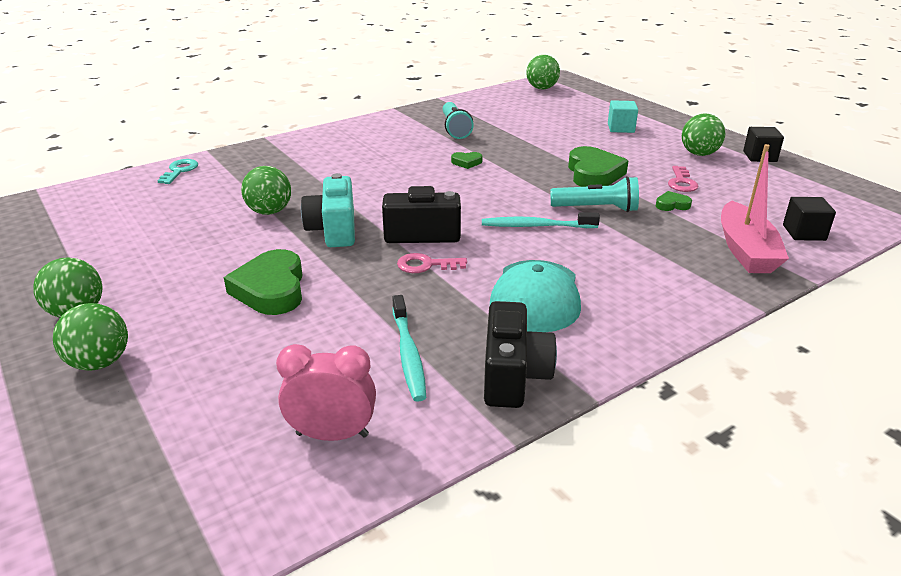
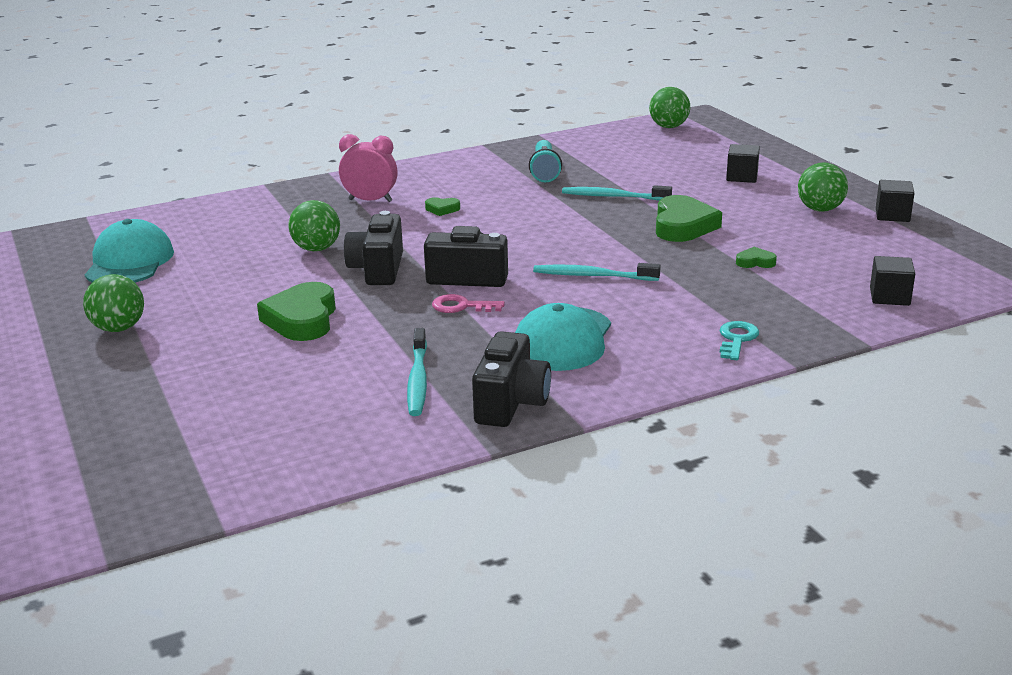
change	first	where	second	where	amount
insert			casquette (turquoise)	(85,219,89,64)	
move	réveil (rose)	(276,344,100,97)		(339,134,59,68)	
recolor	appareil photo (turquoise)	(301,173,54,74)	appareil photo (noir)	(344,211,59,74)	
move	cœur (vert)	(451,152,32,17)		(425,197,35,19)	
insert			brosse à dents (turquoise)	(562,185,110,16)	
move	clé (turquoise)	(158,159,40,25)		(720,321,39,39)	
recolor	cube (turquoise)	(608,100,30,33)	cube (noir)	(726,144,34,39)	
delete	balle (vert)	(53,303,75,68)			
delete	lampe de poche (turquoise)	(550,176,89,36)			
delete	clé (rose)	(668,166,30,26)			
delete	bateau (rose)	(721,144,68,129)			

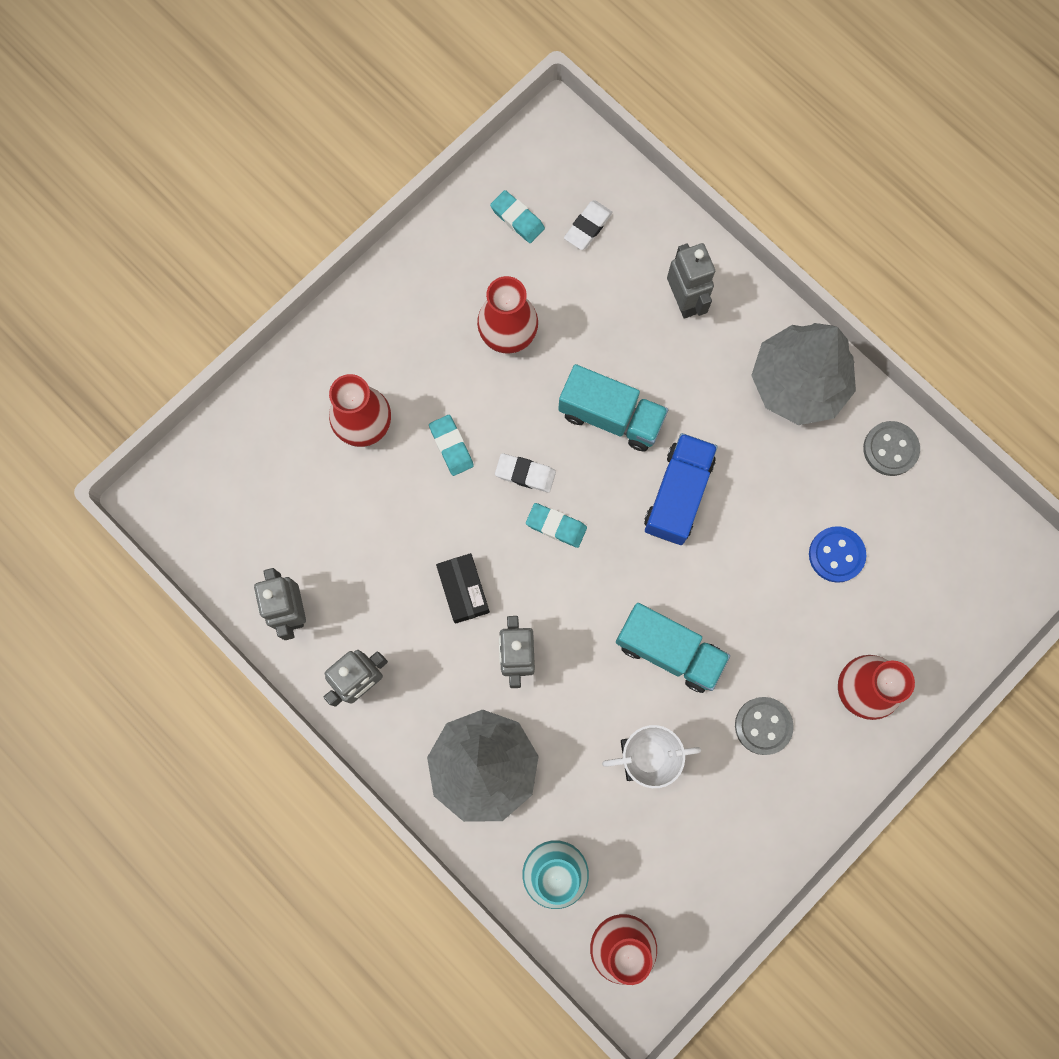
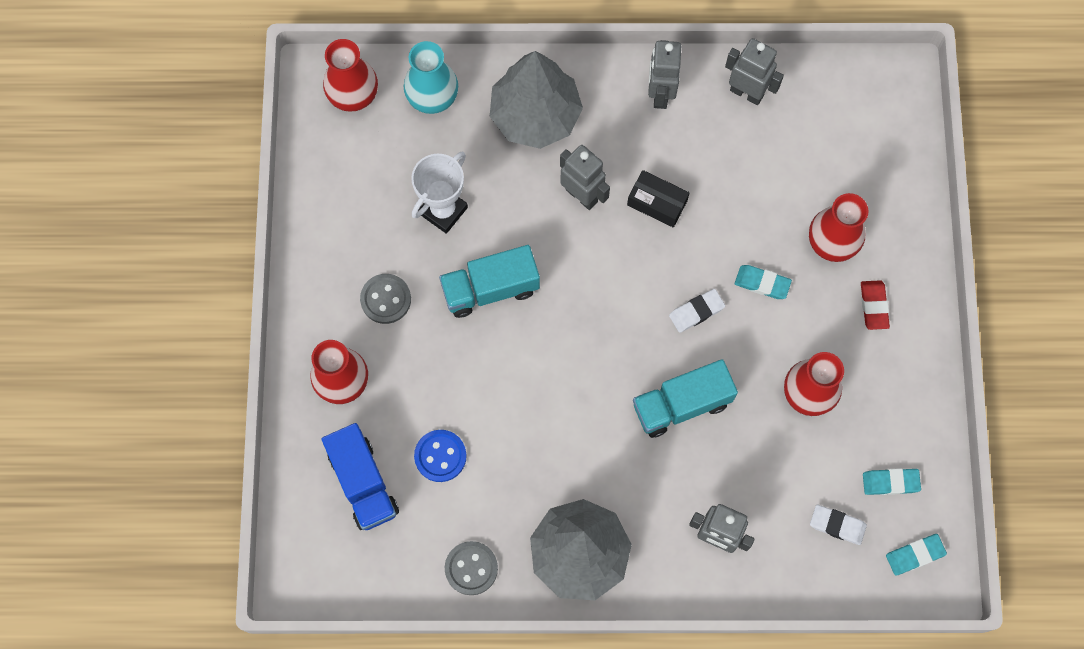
change	first	where	second	where	amount
move	camion (bleu)	(644,433,74,112)		(322,423,77,107)	
rotate	gomme (blanc)	(564,200,49,50)		(810,505,57,40)	60 degrees counterclockwise
insert			gomme (rouge)	(861,280,29,50)	
move	gomme (turquoise)	(526,503,61,45)		(886,534,61,41)	

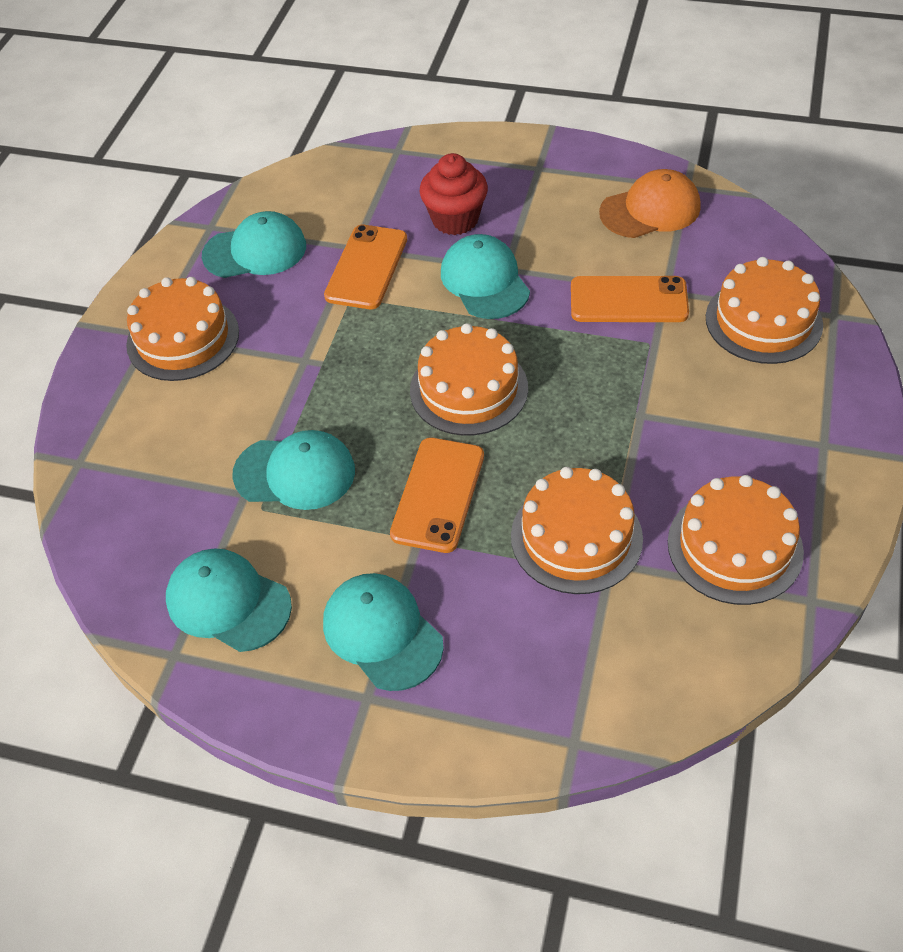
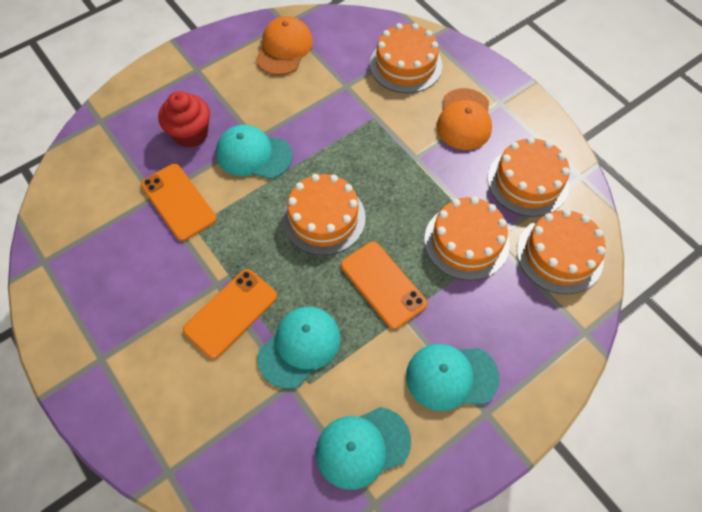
change	first	where	second	where	amount
move	téléphone (orange)	(571,276,118,46)		(183,269,94,90)	
insert			casquette (orange)	(437,88,55,62)	
move	gâteau (orange)	(126,277,113,104)		(517,209,89,85)	
delete	casquette (turquoise)	(202,211,104,67)			

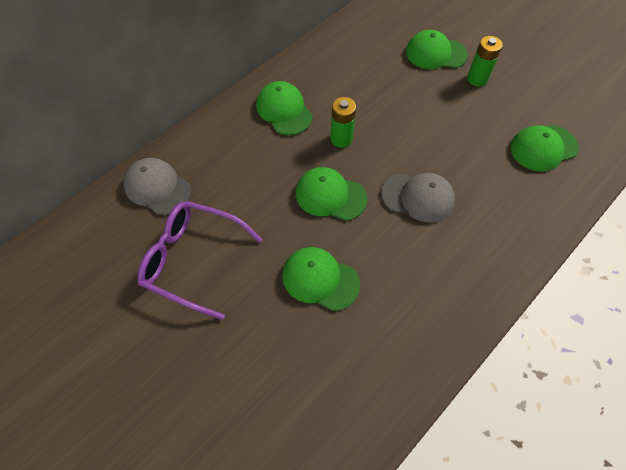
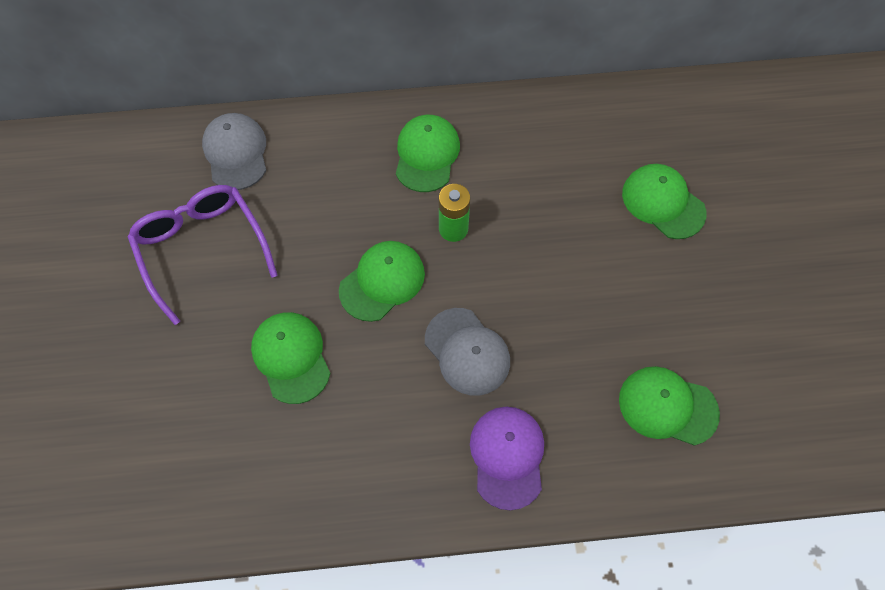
change	first	where	second	where	amount
rotate	casquette (vert)	(296,167,72,54)		(339,241,86,81)	75 degrees clockwise
insert			casquette (violet)	(470,407,74,103)	
delete	pile (vert)	(467,36,36,50)			

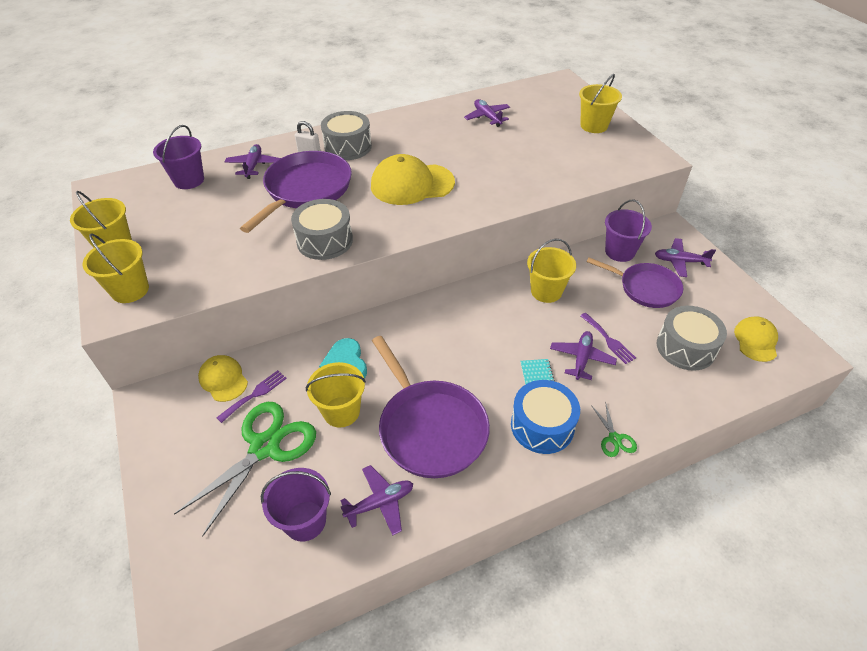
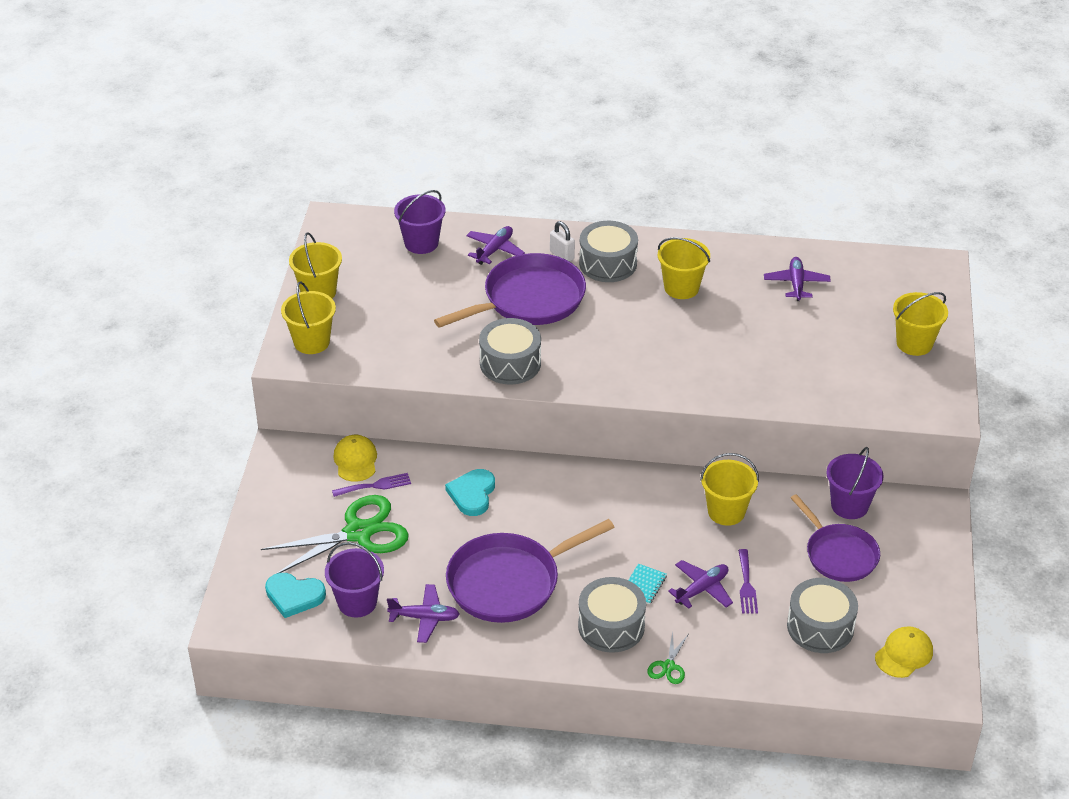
change	first	where	second	where	amount
insert			cœur (turquoise)	(265,573,61,45)	
rotate	poêle (violet)	(372,336,118,142)		(446,519,169,104)	60 degrees clockwise
recolor	tambour (bleu)	(511,380,69,74)	tambour (gris)	(578,577,68,76)	
move	seau (jaune)	(306,362,60,66)		(658,237,52,62)	
delete	casquette (jaune)	(371,154,84,51)			
delete	avion (violet)	(655,238,61,39)			

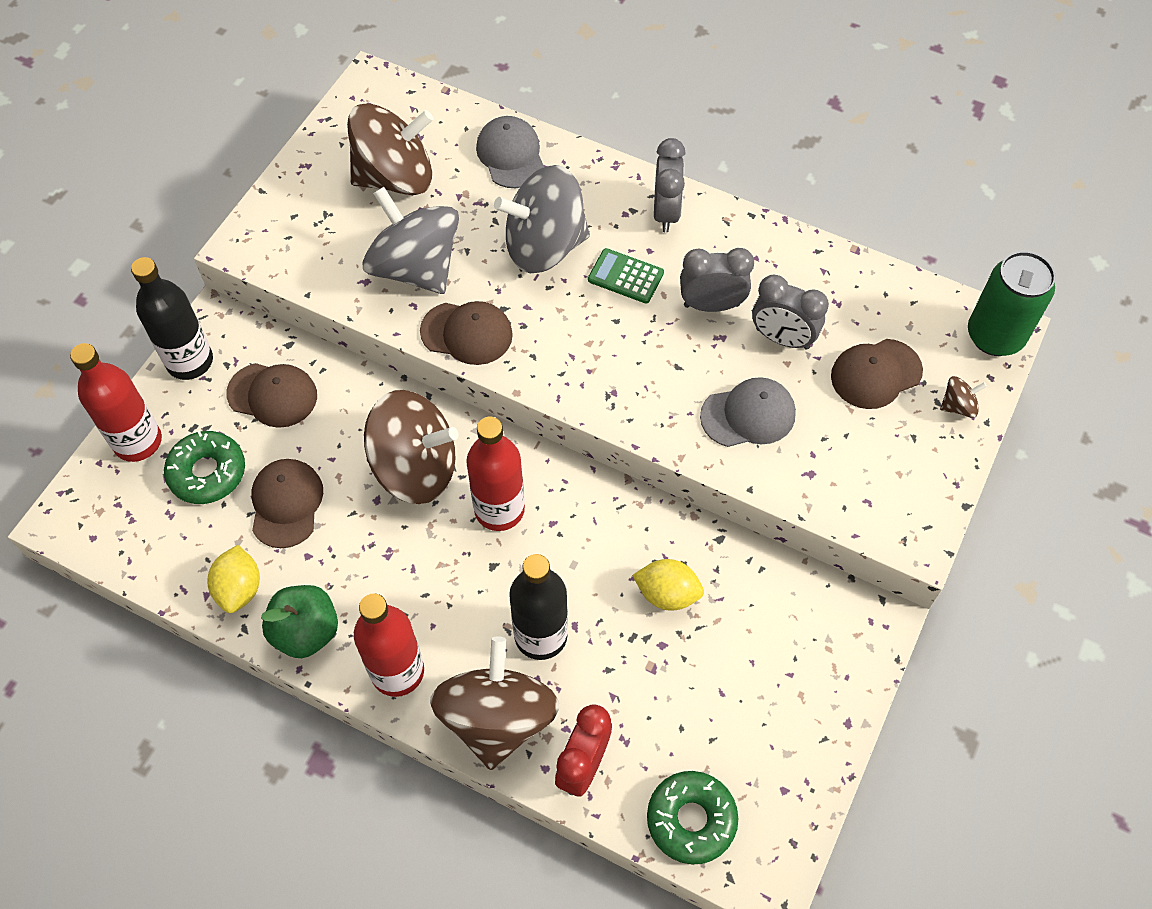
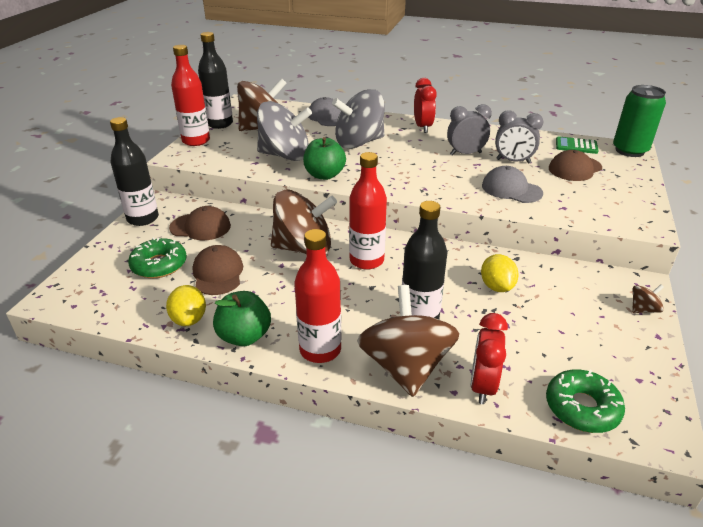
change	first	where	second	where	amount
move	bouteille (rouge)	(70,343,92,119)		(171,45,39,101)	
insert			bouteille (noir)	(198,32,35,97)	
rotate	toupie (gris)	(362,187,97,107)		(257,101,55,60)	150 degrees clockwise
replace	casquette (marron)	(420,301,93,64)	pomme (vert)	(303,137,43,43)	
recolor	réveil (gris)	(654,138,32,94)	réveil (rouge)	(414,78,23,55)	
rotate	citron (jaune)	(632,559,72,52)		(481,254,38,38)	75 degrees clockwise
rotate	casquette (gris)	(700,377,96,70)		(482,166,61,37)	120 degrees counterclockwise
move	calculatrice (vert)	(588,248,76,56)		(556,136,43,18)	
move	toupie (marron)	(940,376,47,42)		(632,284,32,29)	

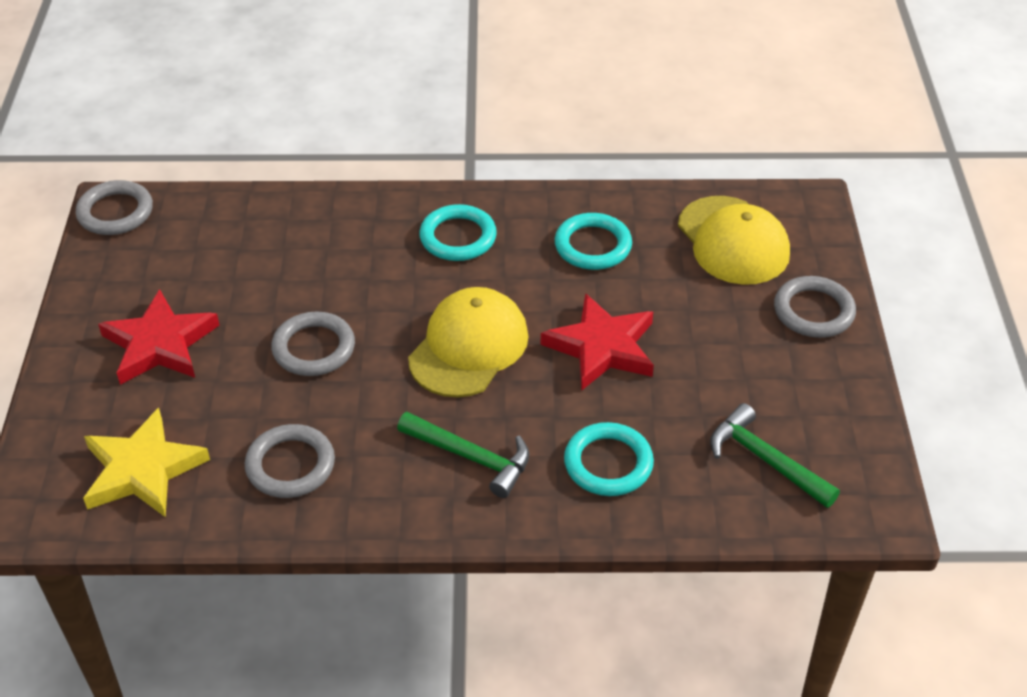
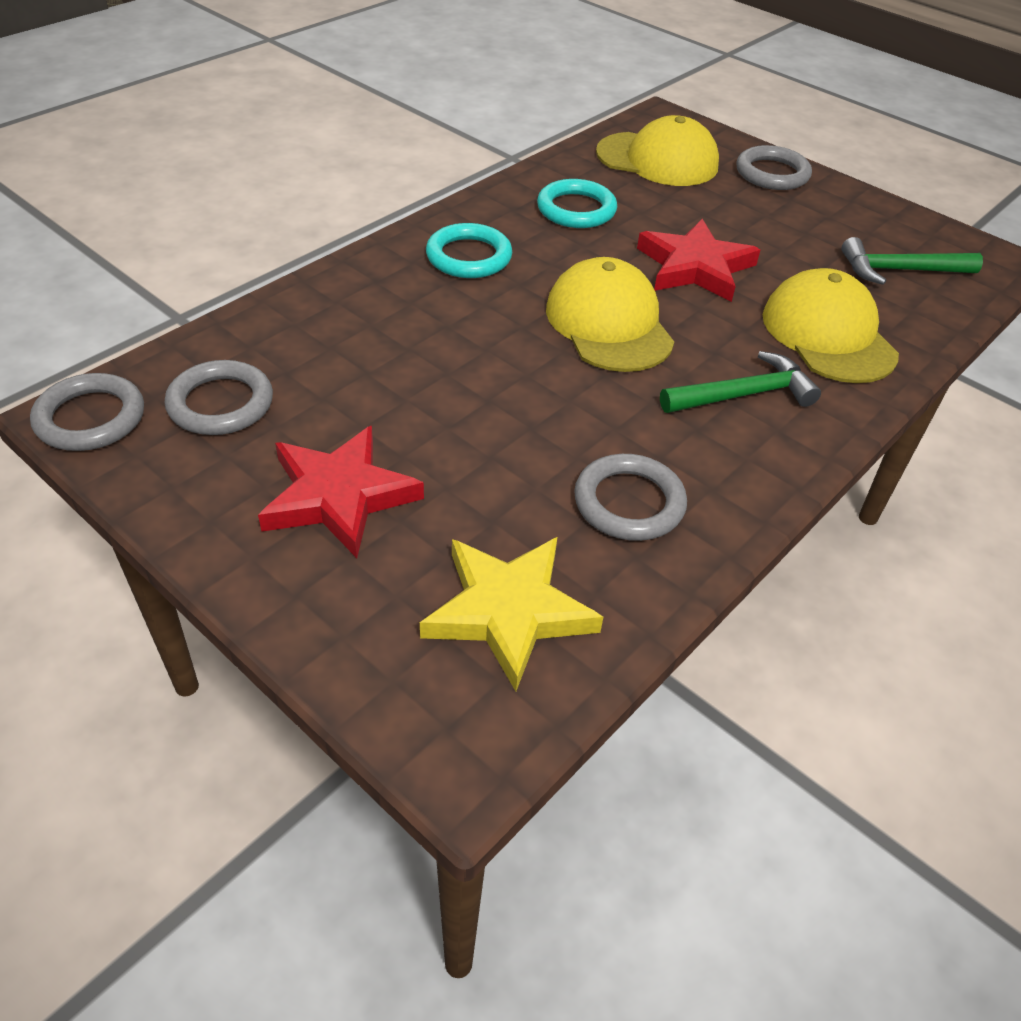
change	first	where	second	where	amount
move	anneau (gris)	(271,311,84,65)		(165,360,108,75)	
replace	anneau (turquoise)	(564,422,90,74)	casquette (jaune)	(762,268,137,115)	

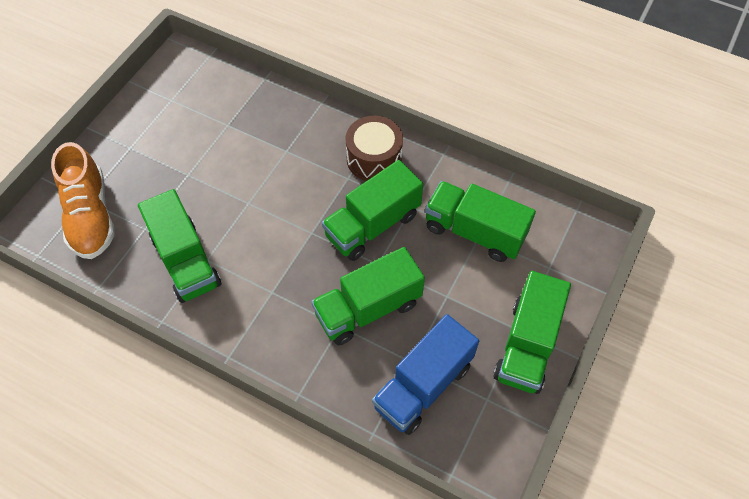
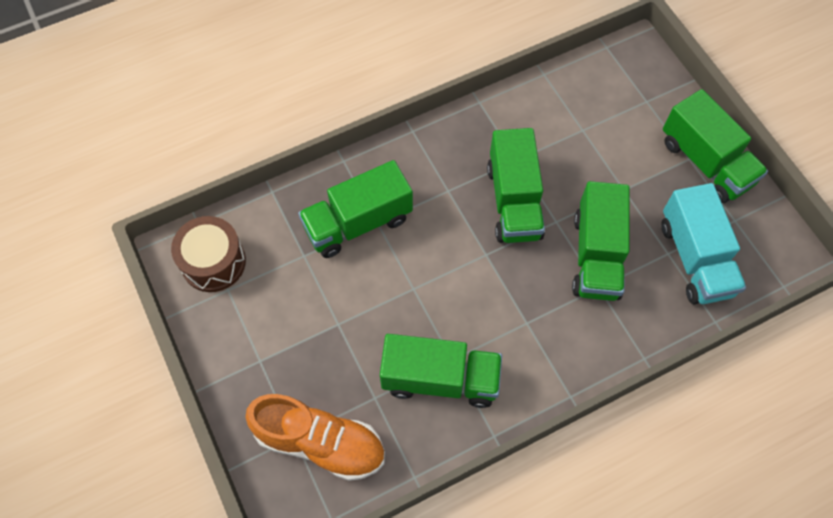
change	first	where	second	where	amount
move	tambour (marron)	(346,116,57,65)		(171,216,75,76)	
move	camion (vert)	(425,181,111,81)		(298,160,115,98)	
recolor	camion (bleu)	(372,314,107,121)	camion (turquoise)	(661,183,85,122)	

